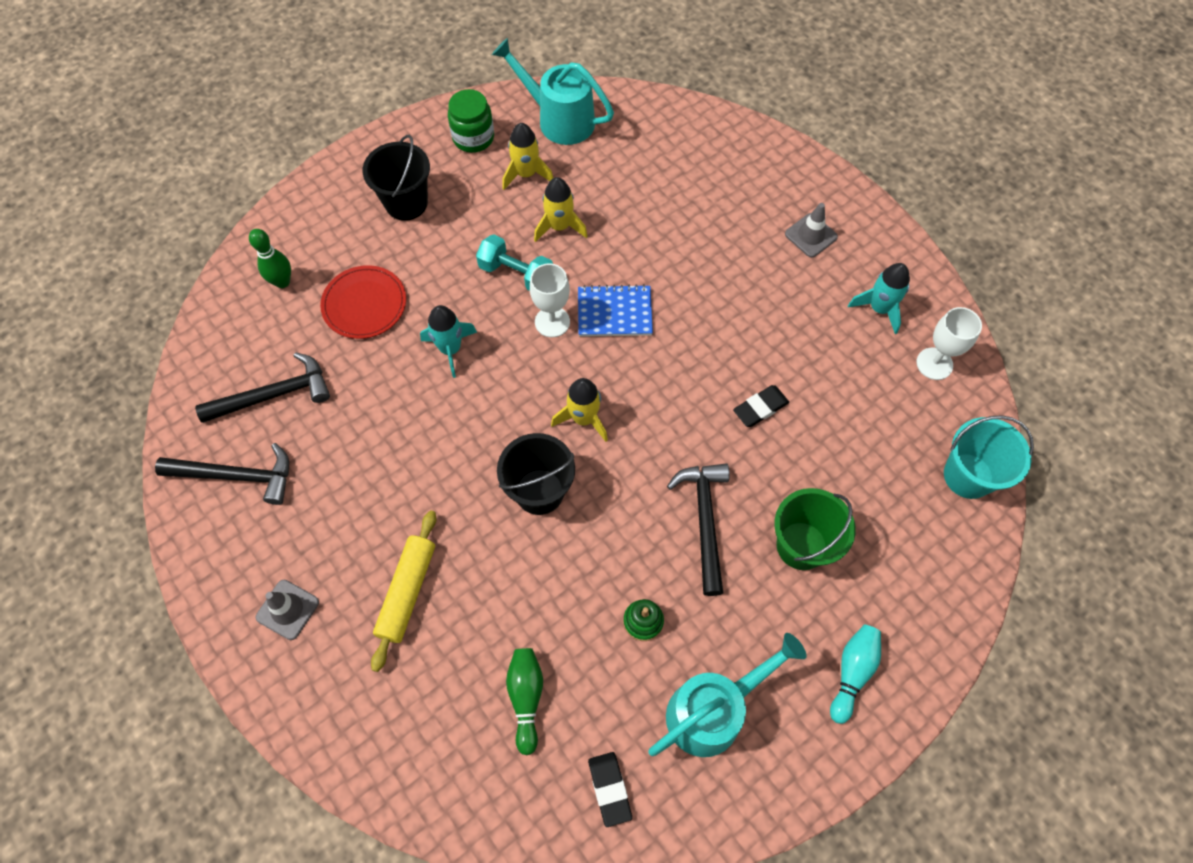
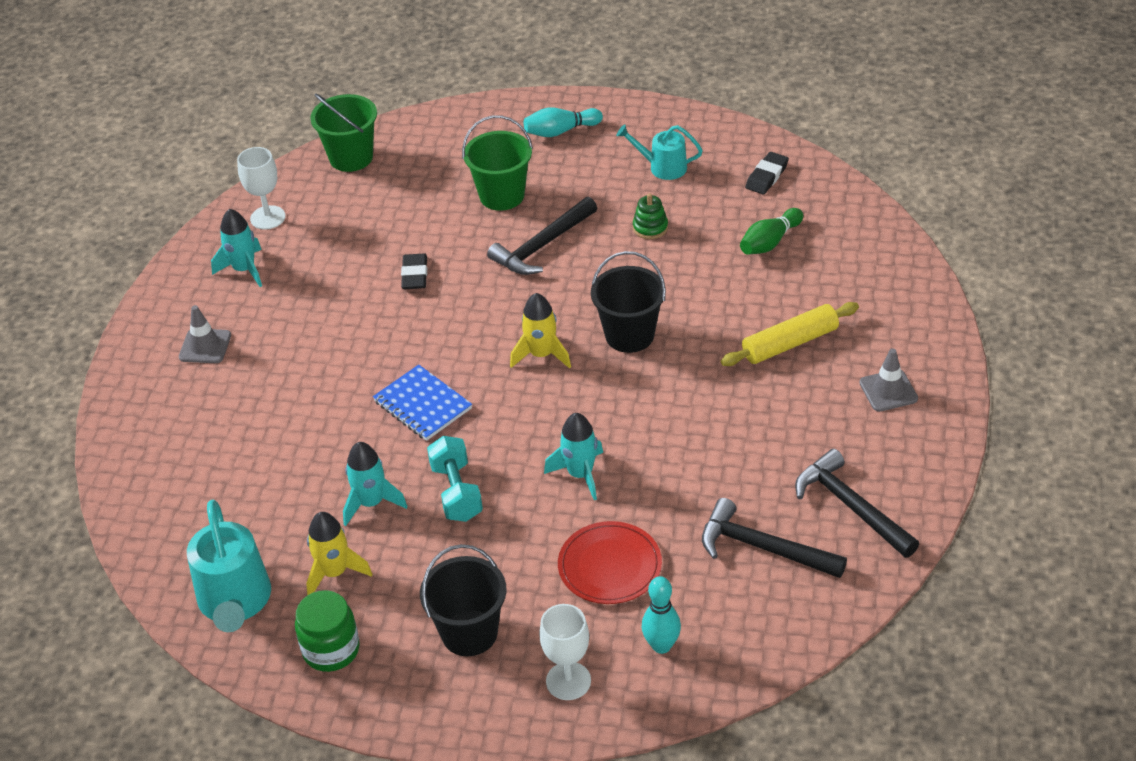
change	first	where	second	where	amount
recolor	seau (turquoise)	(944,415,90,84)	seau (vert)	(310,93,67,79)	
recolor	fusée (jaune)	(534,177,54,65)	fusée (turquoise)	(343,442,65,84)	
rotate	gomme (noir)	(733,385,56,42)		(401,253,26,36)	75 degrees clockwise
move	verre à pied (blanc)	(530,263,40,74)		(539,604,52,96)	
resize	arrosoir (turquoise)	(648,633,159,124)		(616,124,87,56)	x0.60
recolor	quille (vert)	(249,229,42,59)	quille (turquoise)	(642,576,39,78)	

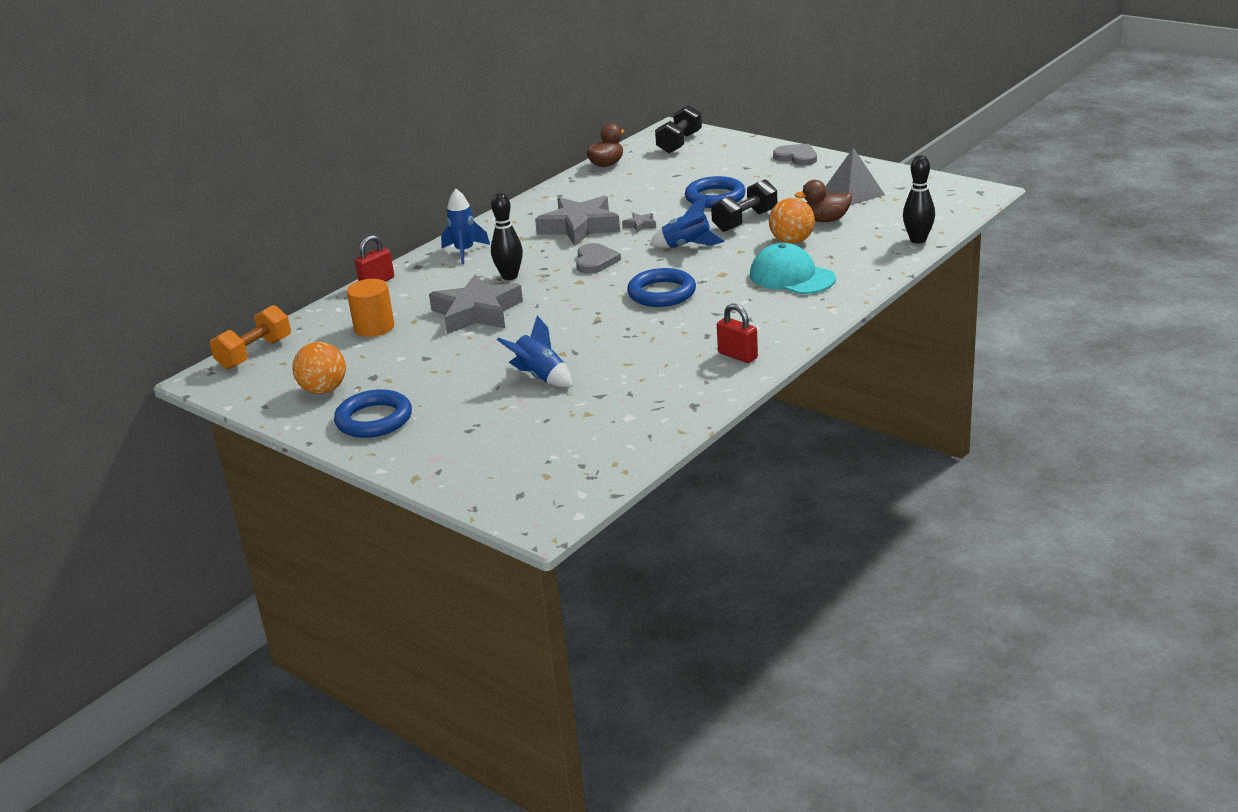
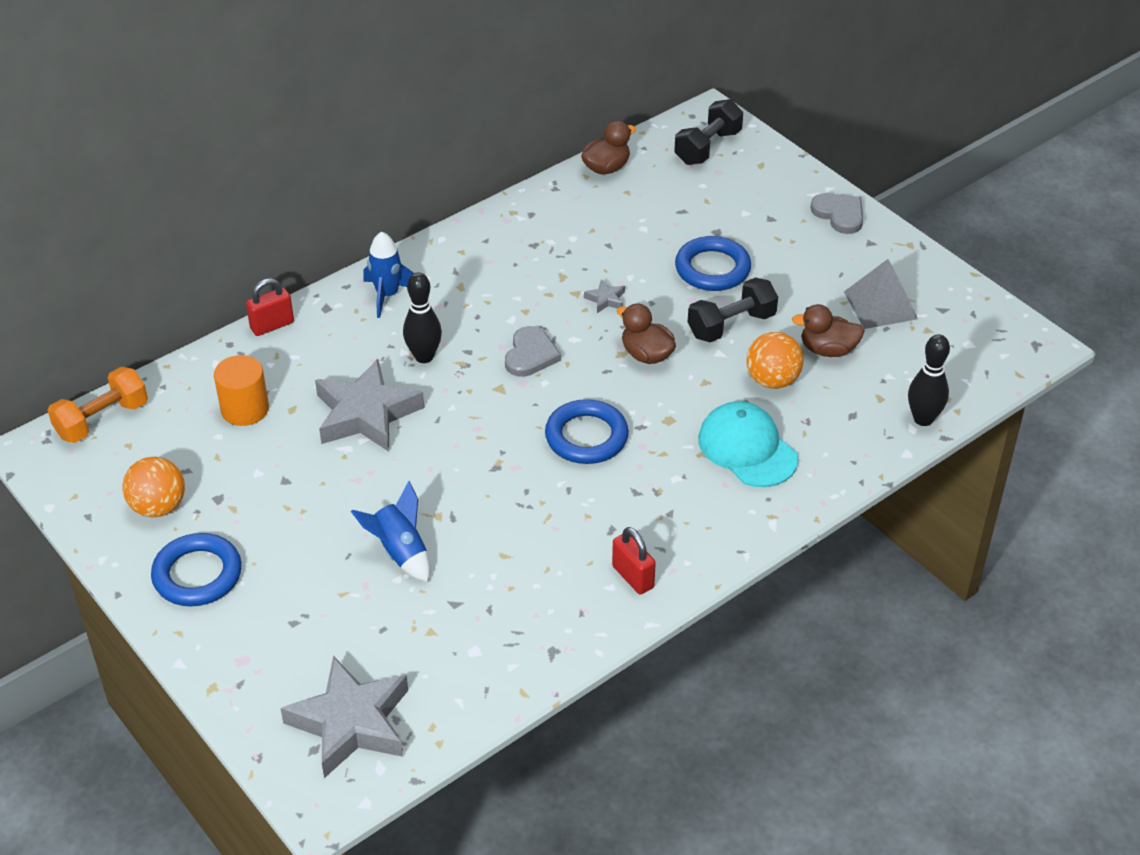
change	first	where	second	where	amount
move	étoile (gris)	(535,196,85,50)		(280,656,128,122)	
replace	fusée (bleu)	(650,195,75,53)	canard (marron)	(617,303,59,61)	

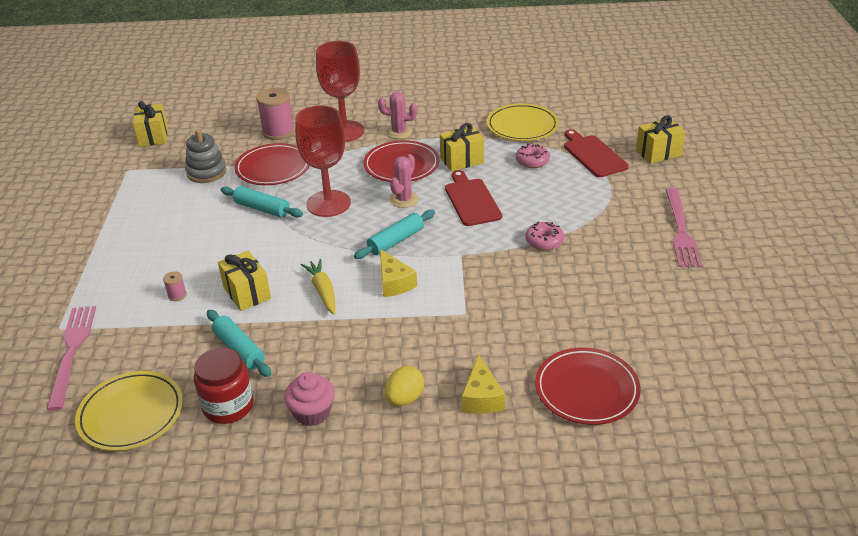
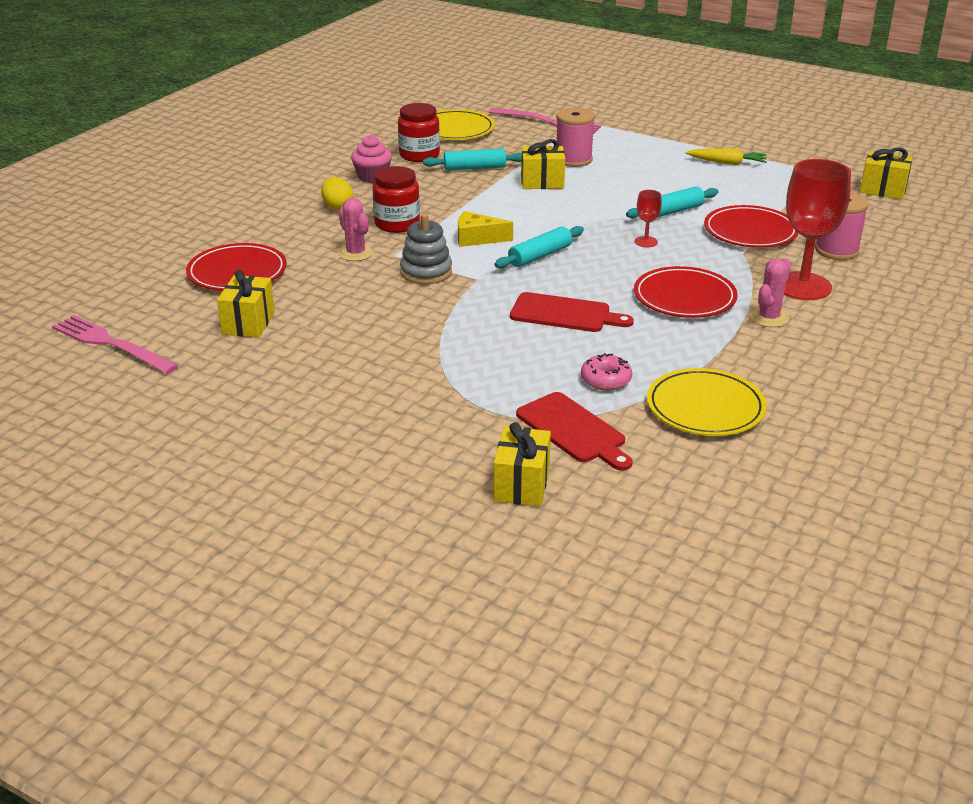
change	first	where	second	where	amount
move	fourchette (rose)	(666,188,36,80)		(52,315,127,59)	
move	cadeau (jaune)	(440,123,44,49)		(217,270,58,68)	
move	cactus (rose)	(390,154,29,54)		(338,198,35,63)	
insert			bocal (rouge)	(372,166,48,67)	
move	jouet à empiler (gris)	(185,129,42,54)		(400,213,52,71)	
rotate	rouleau à pâtisserie (turquoise)	(354,210,81,49)		(495,226,89,42)	60 degrees clockwise
rotate	planche à découper (rouge)	(564,129,65,48)		(516,392,117,79)	45 degrees clockwise
resize	bobine (rose)	(163,271,24,30)		(556,108,39,59)	x2.19
resize	verre à pied (rouge)	(295,105,56,112)		(635,190,27,57)	x0.44
move	carotte (jaune)	(301,259,34,56)		(686,148,81,17)	
delete	fromage (jaune)	(462,354,43,60)			
delete	beignet (rose)	(525,222,39,29)			

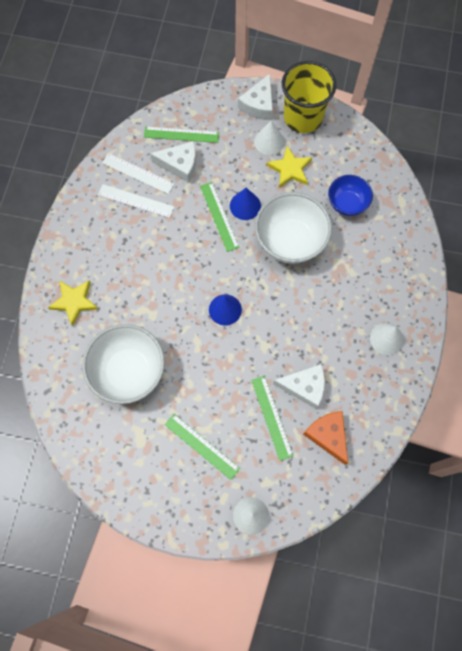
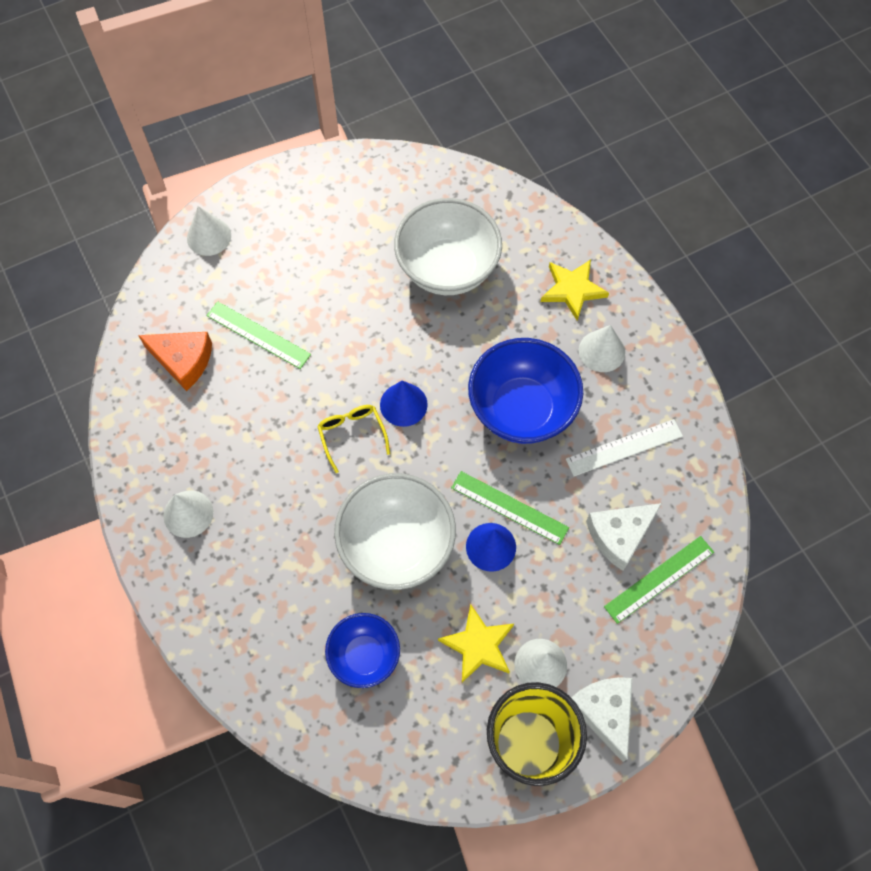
change	first	where	second	where	amount
insert			lunettes (jaune)	(317,405,73,68)	
insert			bol (bleu)	(468,338,115,106)	
insert			cône (blanc)	(579,325,46,47)	
delete	règle (blanc)	(102,153,72,41)			
delete	règle (vert)	(165,414,75,66)			
delete	fromage (blanc)	(273,364,52,45)			

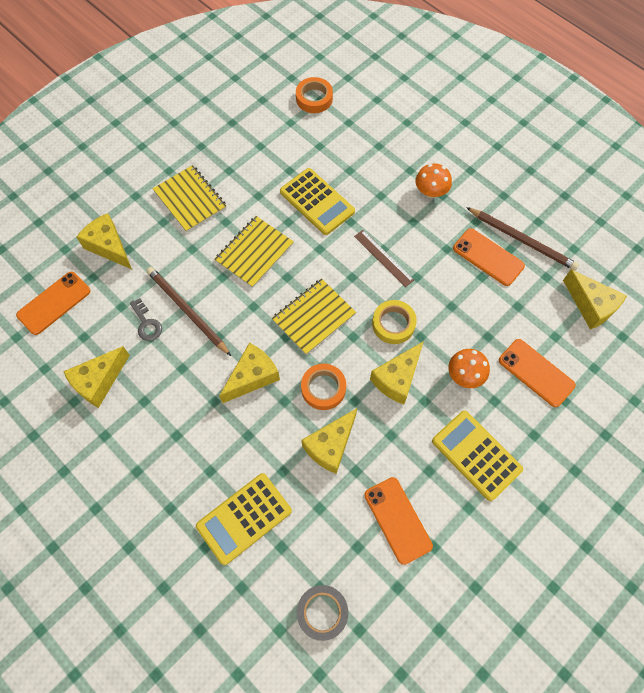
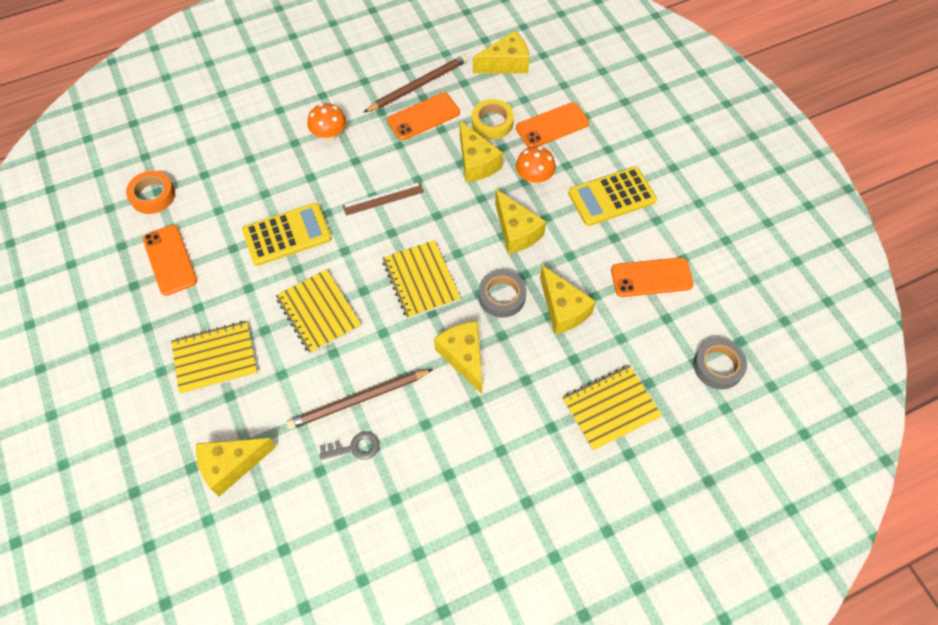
change	first	where	second	where	amount
move	téléphone (orange)	(16,271,75,64)		(143,225,54,71)	
move	fromage (jaune)	(63,346,67,62)		(460,121,43,61)	
move	ruban adhésif (jaune)	(372,300,45,44)		(472,99,42,40)	
recolor	ruban adhésif (orange)	(301,364,45,46)	ruban adhésif (gris)	(479,270,47,48)	
replace	calculatrice (jaune)	(196,473,96,92)	carnet (jaune)	(562,365,100,86)	

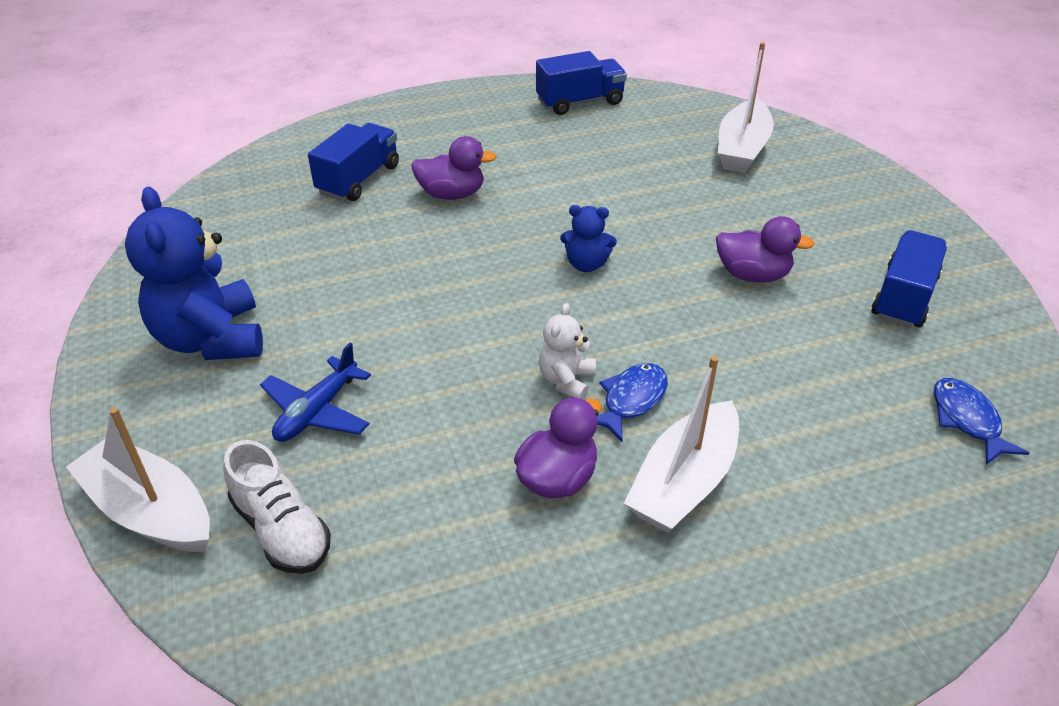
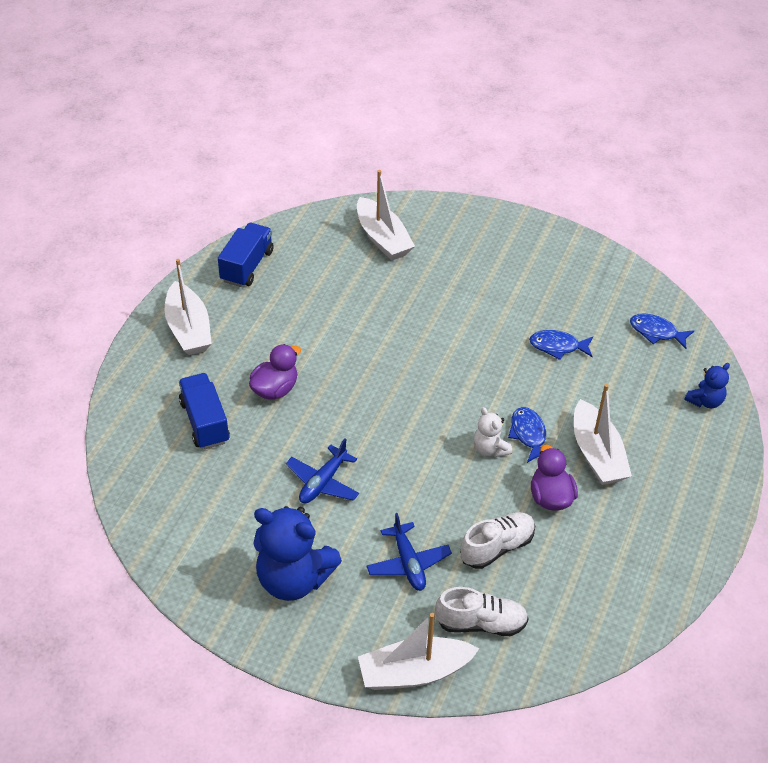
change	first	where	second	where	amount
insert			bateau (blanc)	(165,259,47,96)	
insert			avion (bleu)	(286,439,73,64)	
insert			chaussure (blanc)	(460,512,75,57)	
insert			poisson (bleu)	(529,330,64,30)	
move	ours en peluche (bleu)	(560,205,57,67)		(685,363,45,45)	
delete	canard (violet)	(716,216,99,67)			
delete	camion (bleu)	(872,230,75,98)			

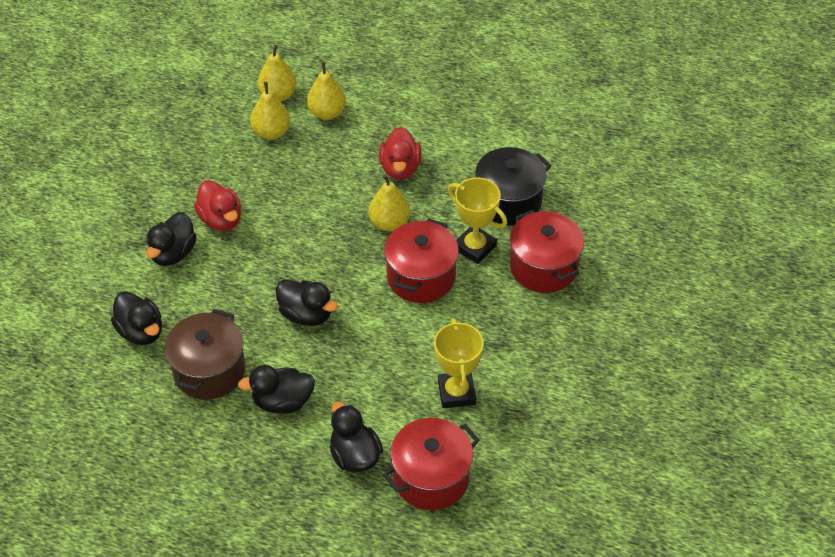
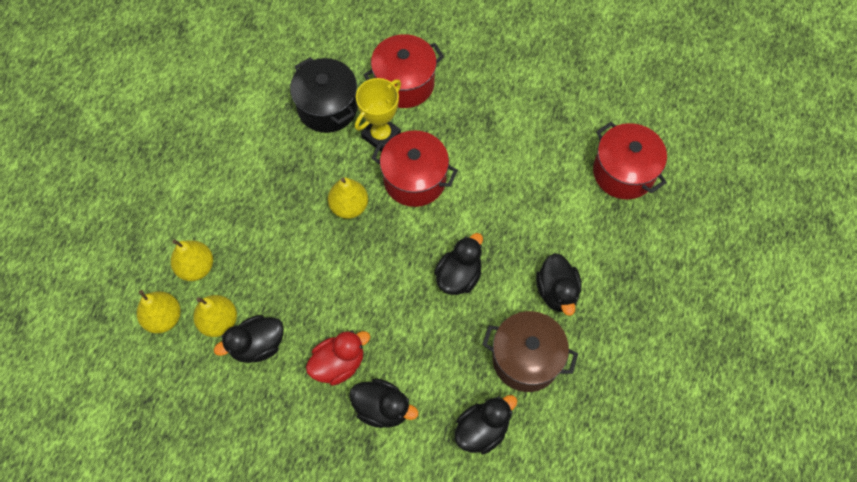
change	first	where	second	where	amount
move	canard (noir)	(330,402,53,71)		(214,315,70,48)	
delete	canard (rouge)	(379,127,43,53)			
delete	trophée (jaune)	(434,318,50,90)			

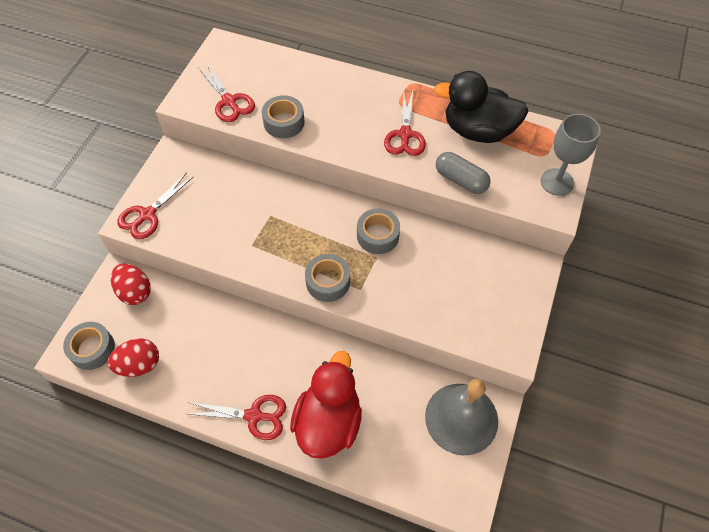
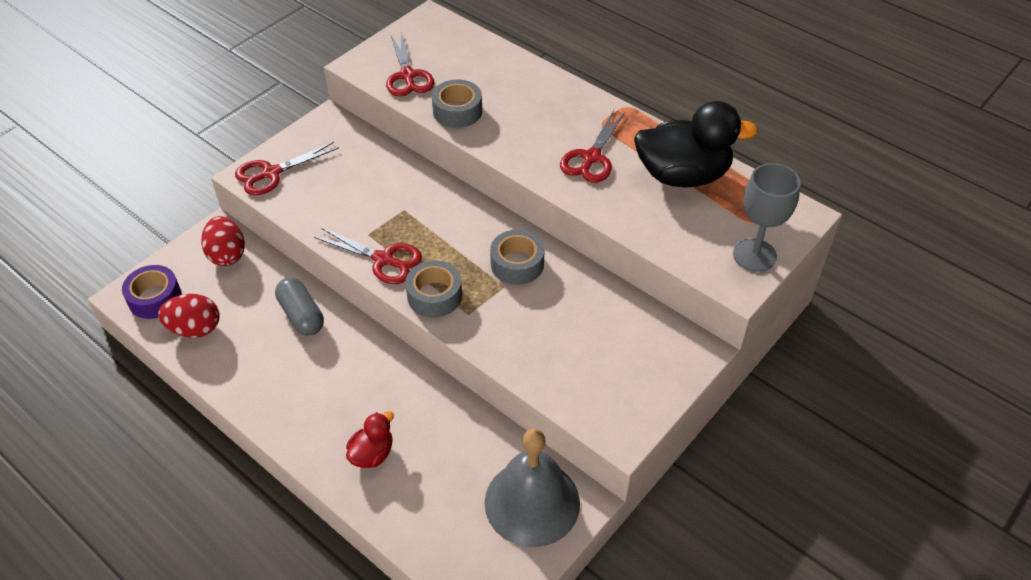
change	first	where	second	where	amount
recolor	ruban adhésif (gris)	(63,322,52,48)	ruban adhésif (violet)	(122,265,59,54)	
move	gélule (gris)	(436,152,55,42)		(275,277,49,59)	
move	ciseaux (rouge)	(188,395,98,45)		(314,228,108,56)	
resize	canard (rouge)	(290,351,72,108)		(346,411,48,57)	x0.49
rotate	canard (noir)	(434,71,94,72)		(634,101,124,86)	150 degrees clockwise

